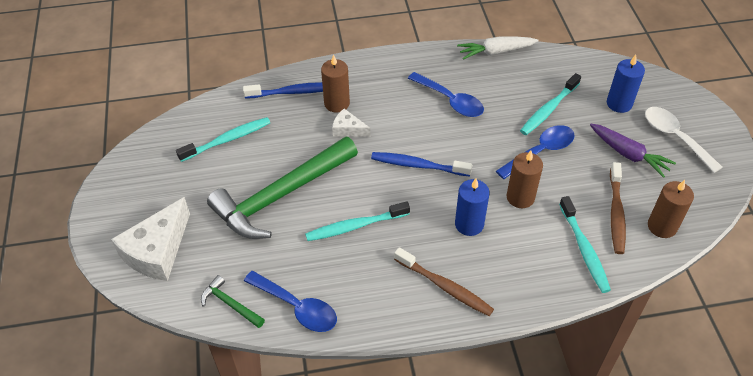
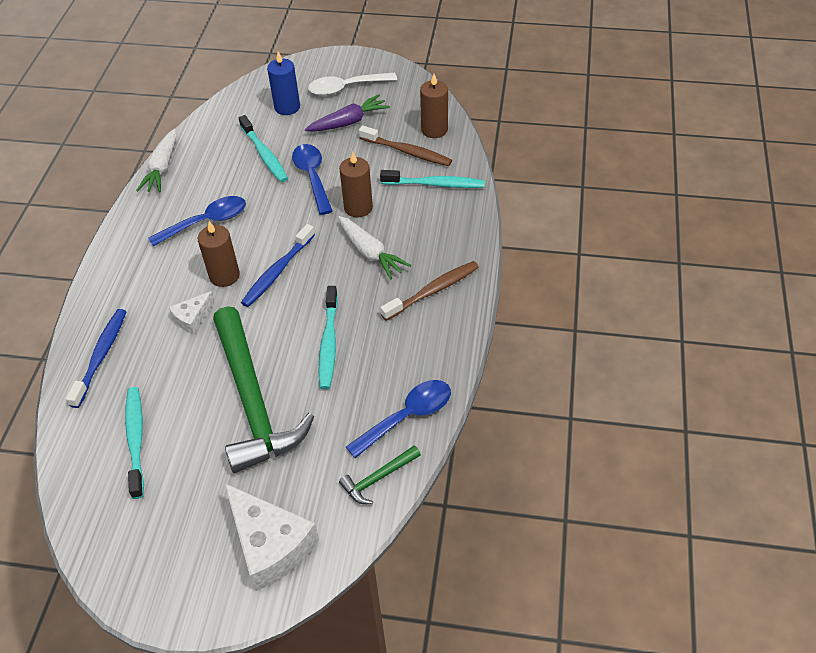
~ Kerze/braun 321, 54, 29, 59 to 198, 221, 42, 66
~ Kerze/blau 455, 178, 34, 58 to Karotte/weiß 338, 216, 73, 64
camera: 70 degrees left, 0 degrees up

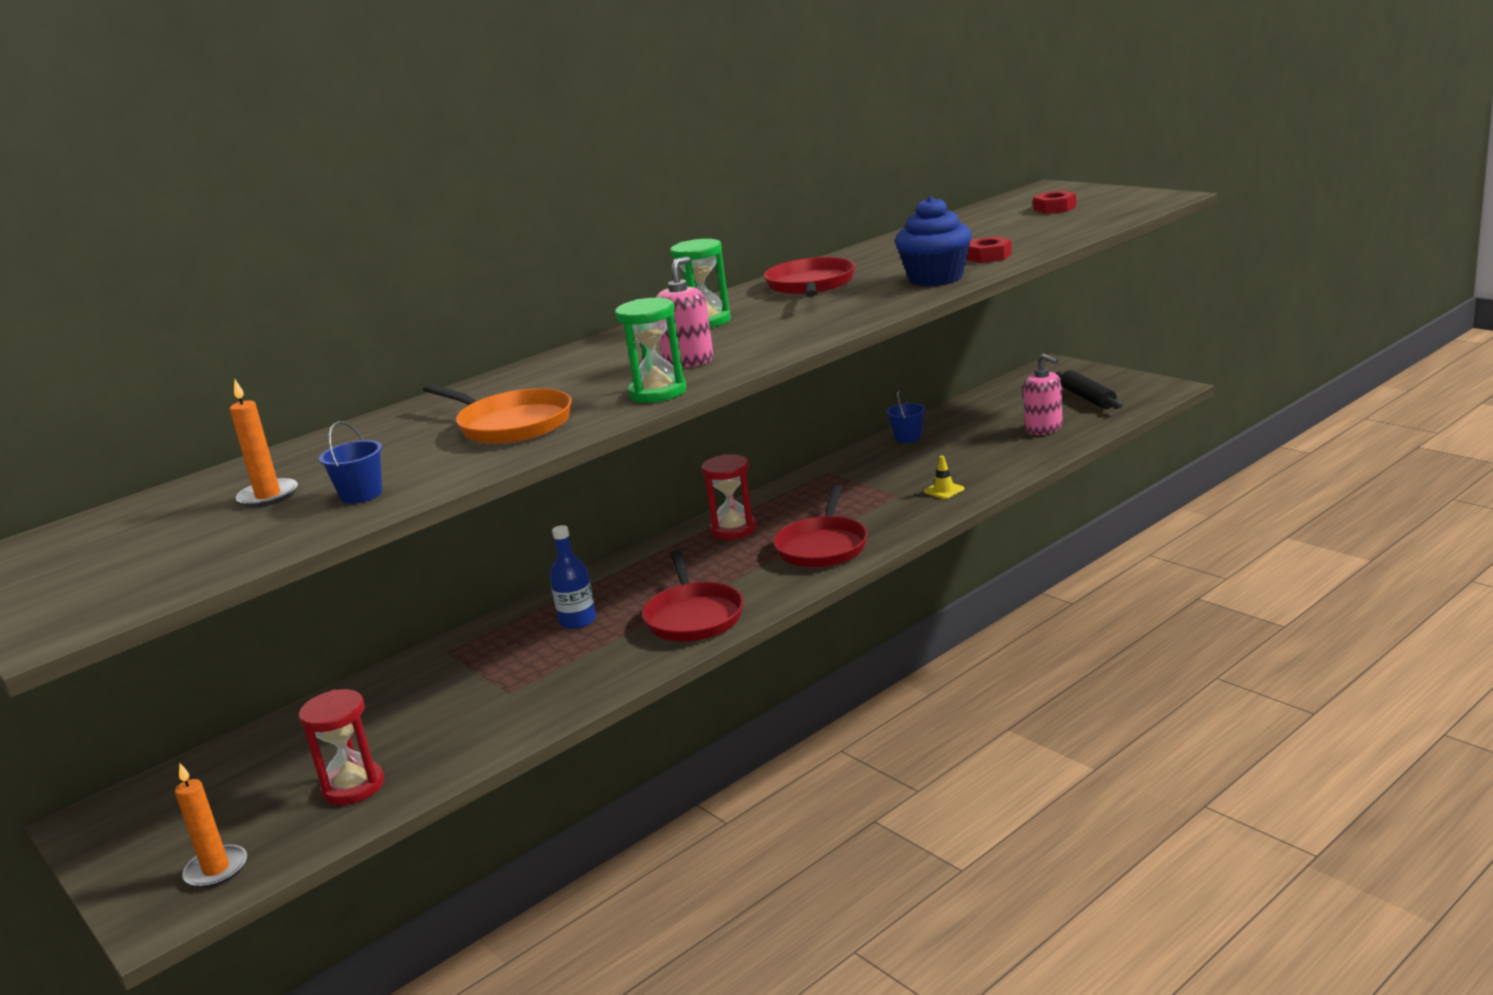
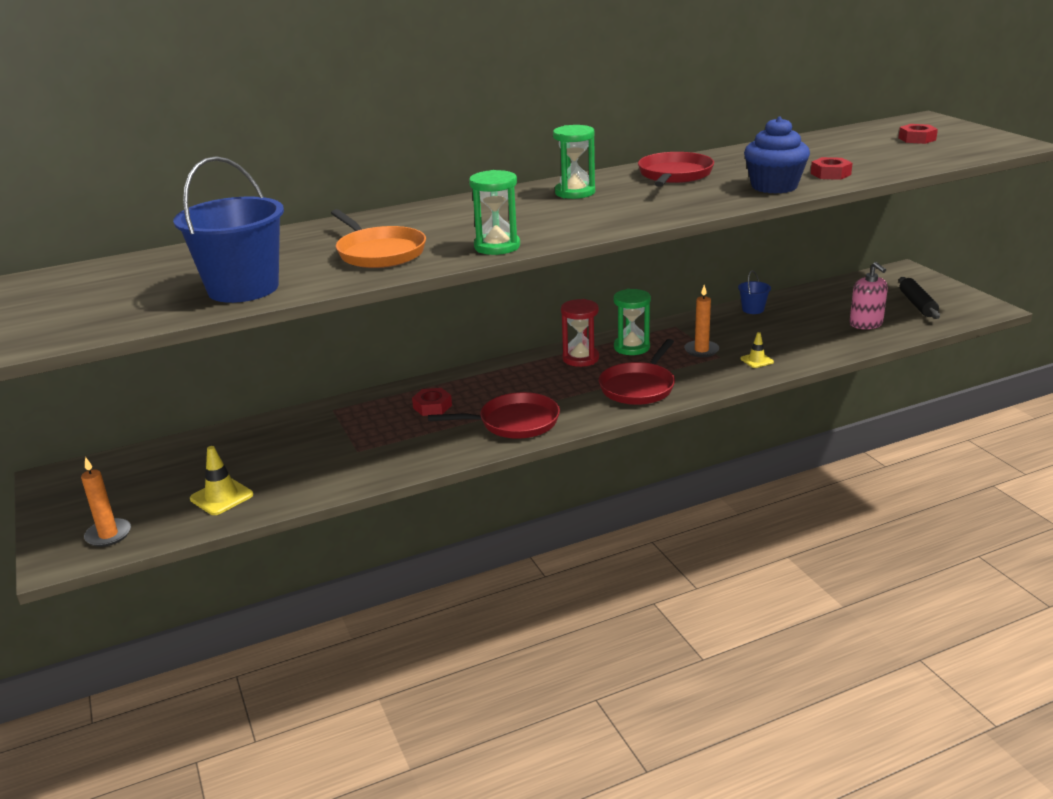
- Seifenspender/rosa 656, 256, 57, 111
+ Sanduhr/grün 613, 289, 38, 66
~ Kerze/orange 230, 379, 68, 129 to 684, 285, 35, 72
~ Sanduhr/rot 299, 689, 85, 116 to Leitkegel/gelb 190, 446, 63, 69
~ Flasche/blau 550, 525, 46, 104 to Sechskantmutter/rot 412, 388, 40, 28
~ Pfanne/rot 642, 550, 102, 91 = 428, 392, 132, 47 105 degrees counterclockwise
~ Eimer/blau 319, 421, 63, 83 = 173, 156, 111, 147 x2.23
camera: 15 degrees right, 5 degrees up

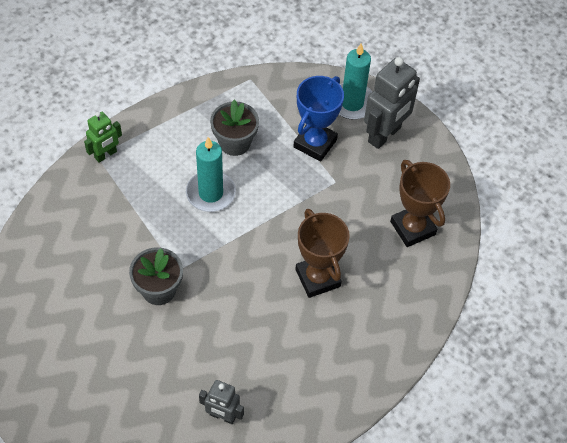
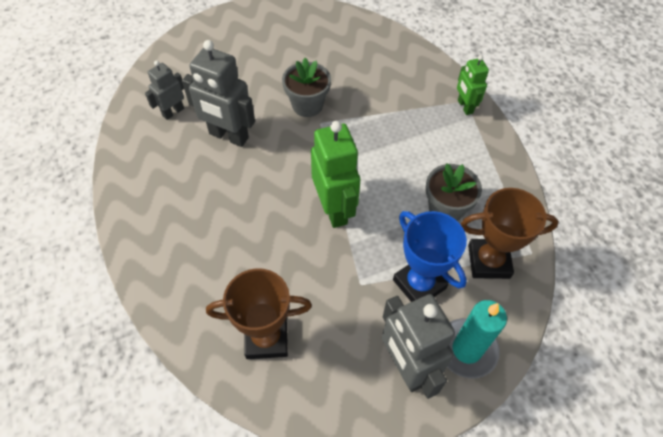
- Kerze/türkis 186, 137, 50, 75
+ Roboter/grau 182, 40, 73, 107
+ Roboter/grün 311, 121, 49, 107
~ Pokal/braun 296, 209, 54, 89 to 461, 188, 98, 91
camera: 115 degrees right, 0 degrees up

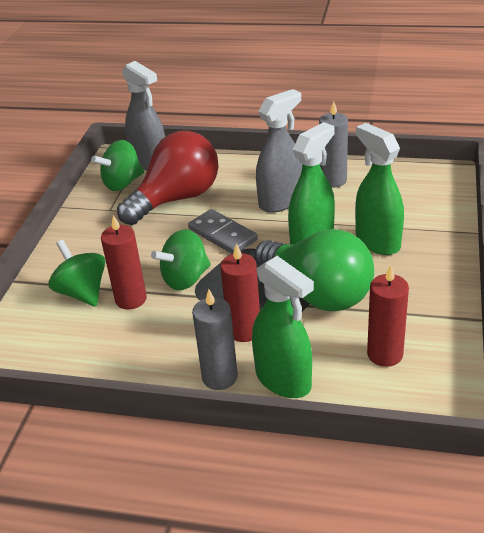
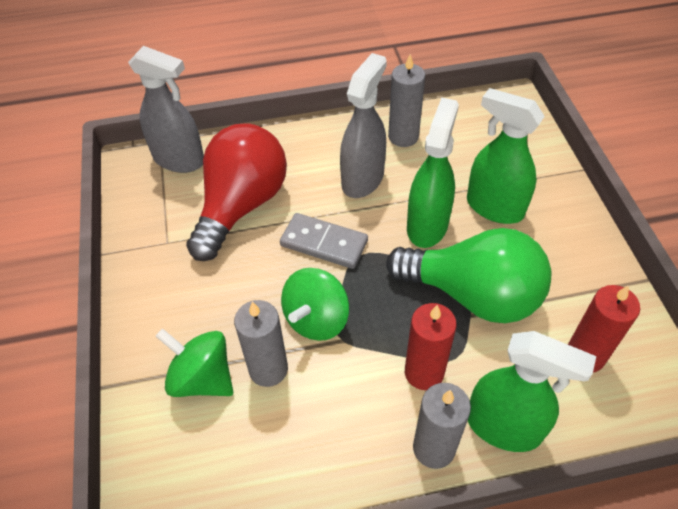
- Kreisel/grün 91, 140, 53, 51
~ Kerze/rot 101, 215, 46, 94 to Kerze/grau 234, 300, 54, 87
camera: 25 degrees left, 15 degrees up

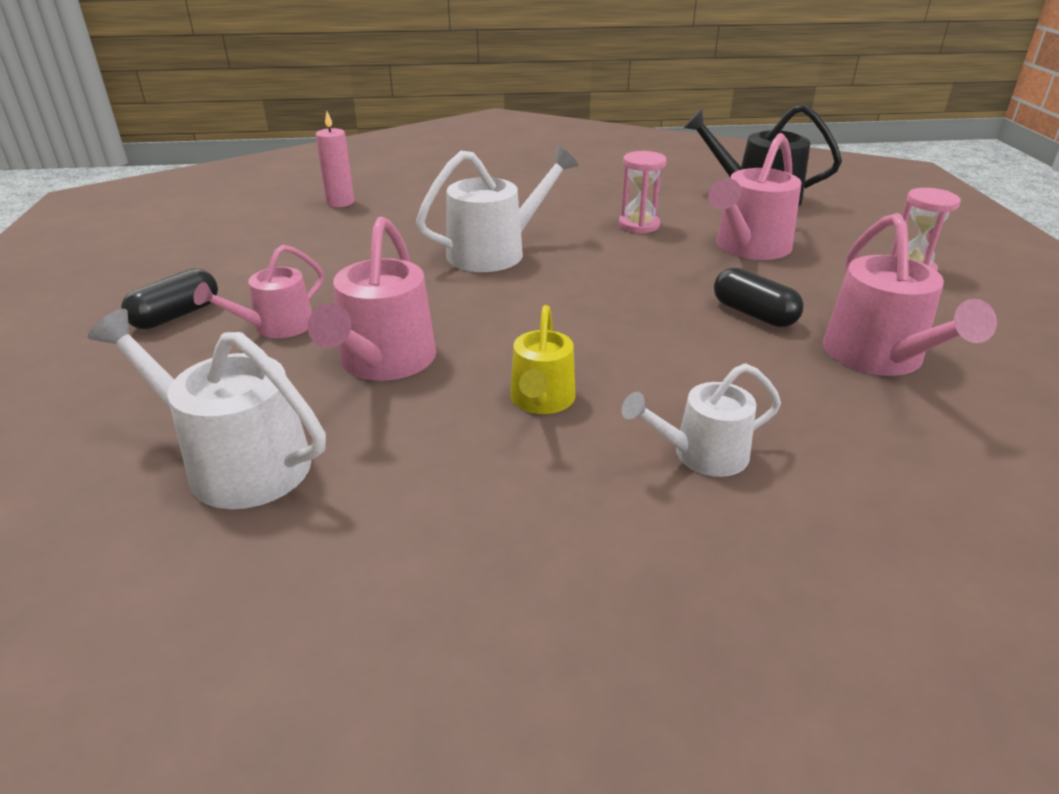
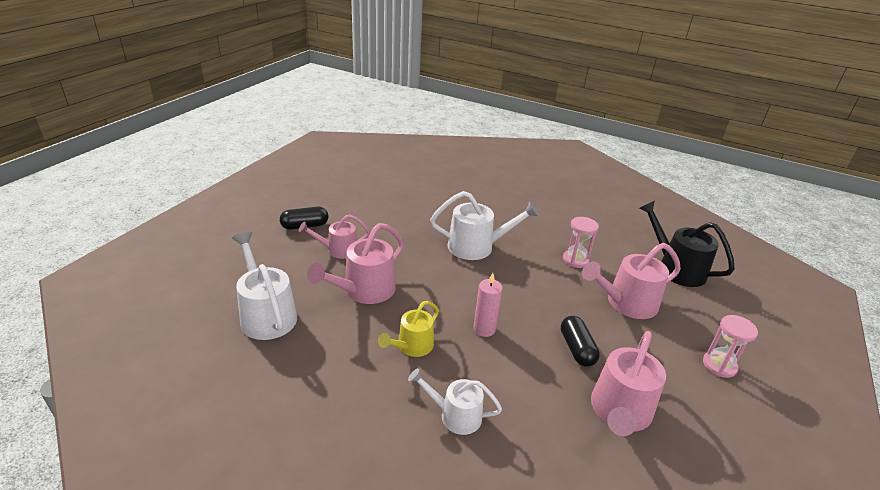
~ Kerze/rosa 315, 111, 39, 96 to 474, 273, 29, 64
camera: 30 degrees right, 0 degrees up

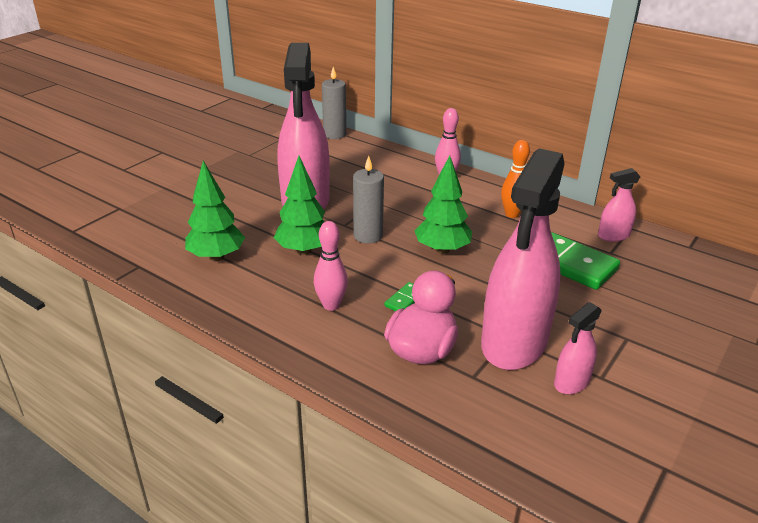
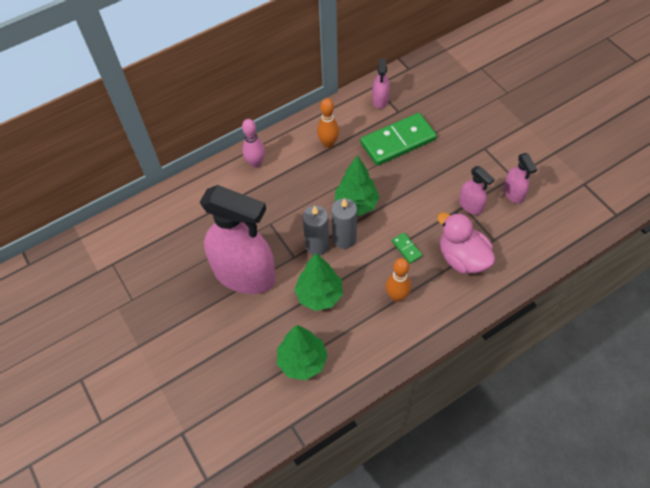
~ Kerze/grau 322, 67, 24, 72 to 332, 198, 25, 51
~ Bowlingkegel/rosa 314, 221, 34, 90 to Bowlingkegel/orange 386, 258, 25, 44
~ Sprühflasche/rosa 481, 148, 84, 222 = 459, 166, 36, 49 x0.44
camera: 65 degrees left, 25 degrees up

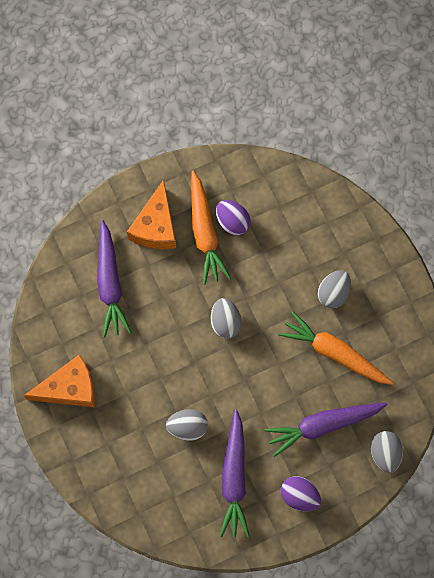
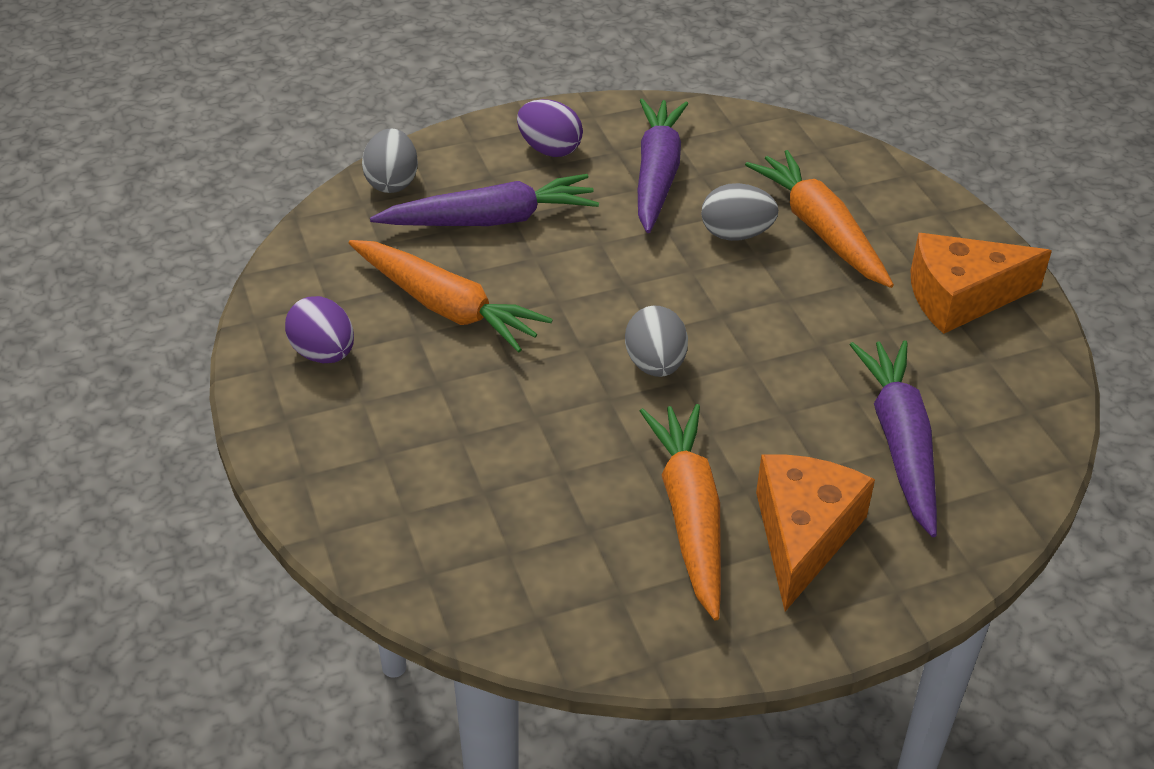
- Ei/grau 318, 270, 33, 38
+ Karotte/orange 745, 150, 149, 138
~ Ei/lila 216, 200, 35, 35 to 285, 296, 69, 67
camera: 175 degrees left, 30 degrees down

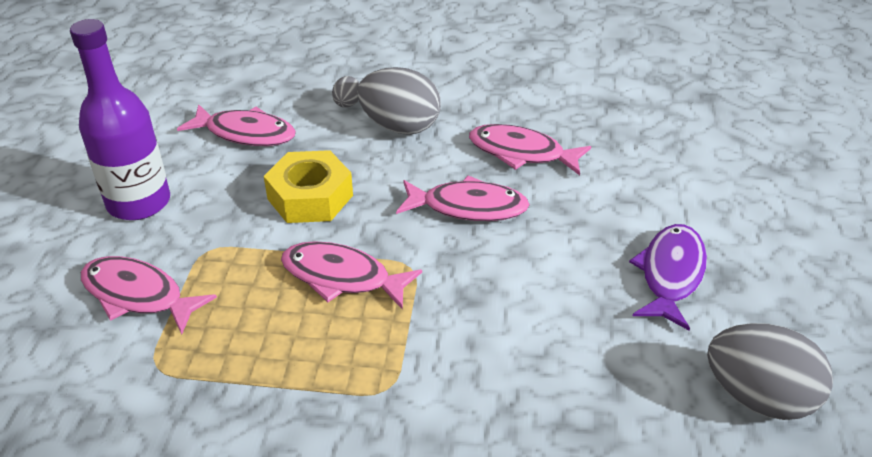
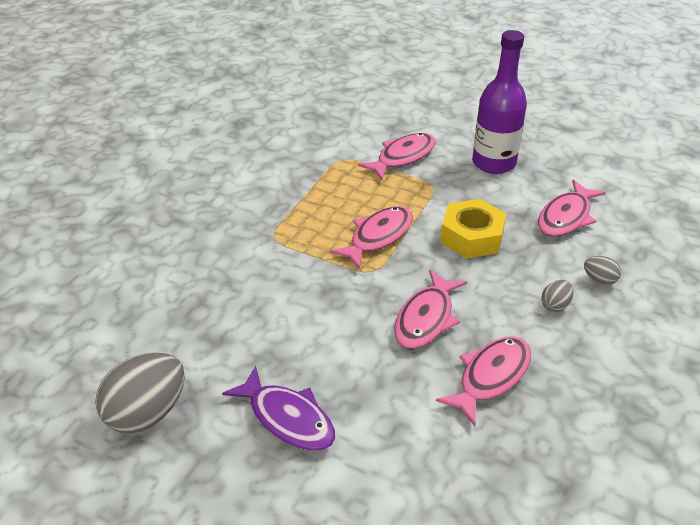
~ Ei/grau 357, 67, 84, 68 = 541, 280, 33, 32 x0.47
camera: 110 degrees right, 0 degrees up

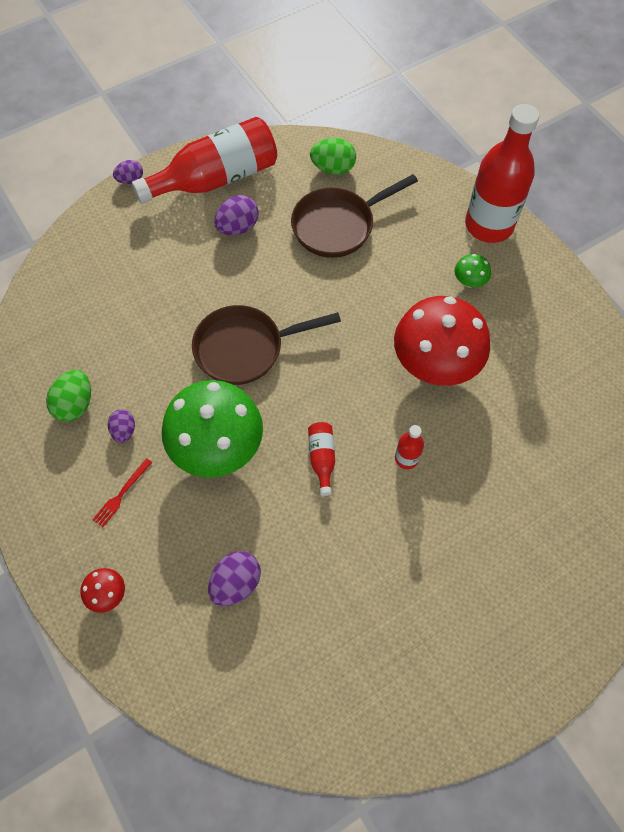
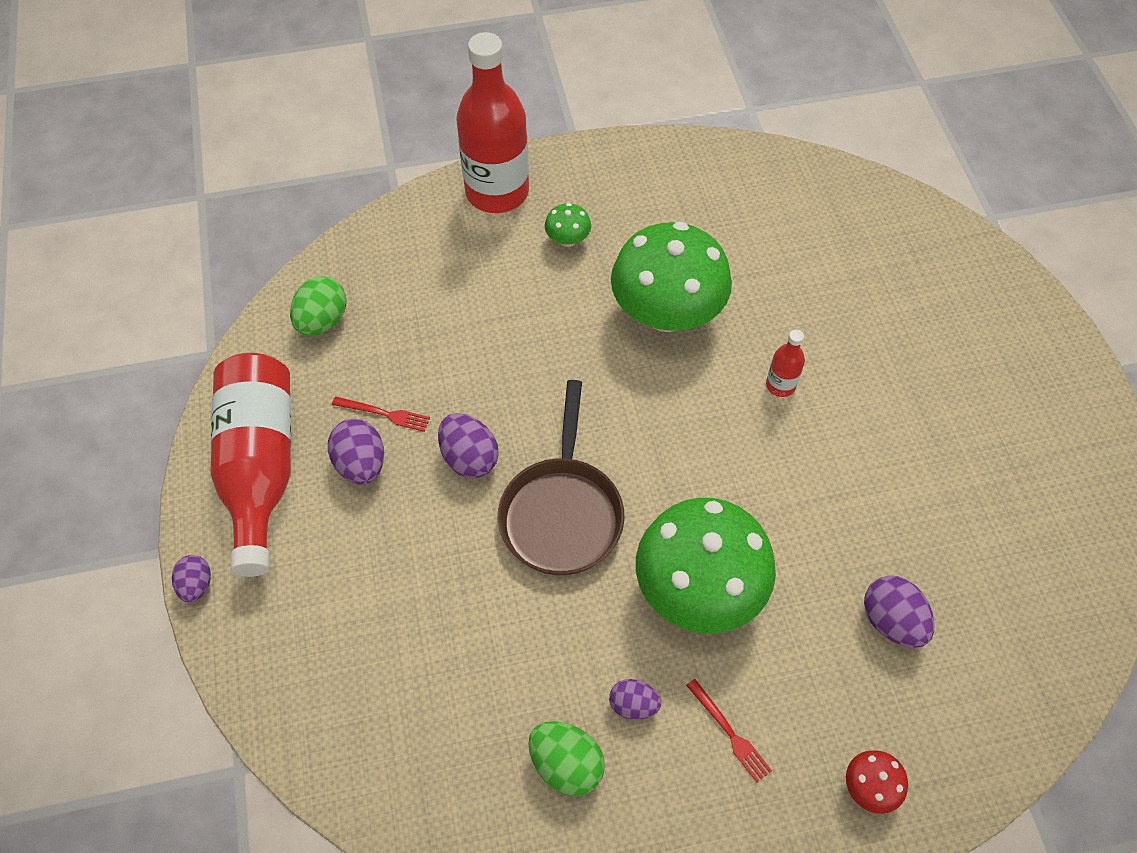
- Pfanne/braun 291, 174, 127, 84
- Flasche/rot 308, 422, 27, 74
+ Gabel/rot 332, 396, 98, 36
+ Ei/lila 438, 413, 61, 65
~ Pilz/rot 394, 296, 96, 90 to Pilz/grün 611, 222, 121, 110
camera: 70 degrees left, 5 degrees down

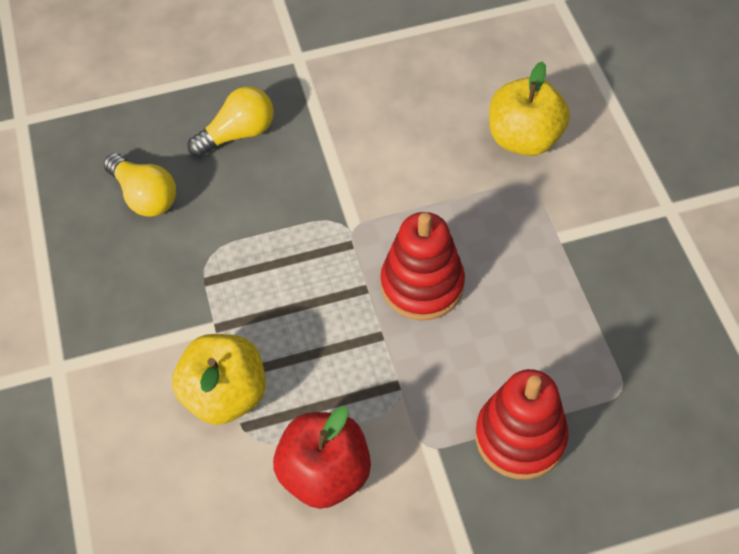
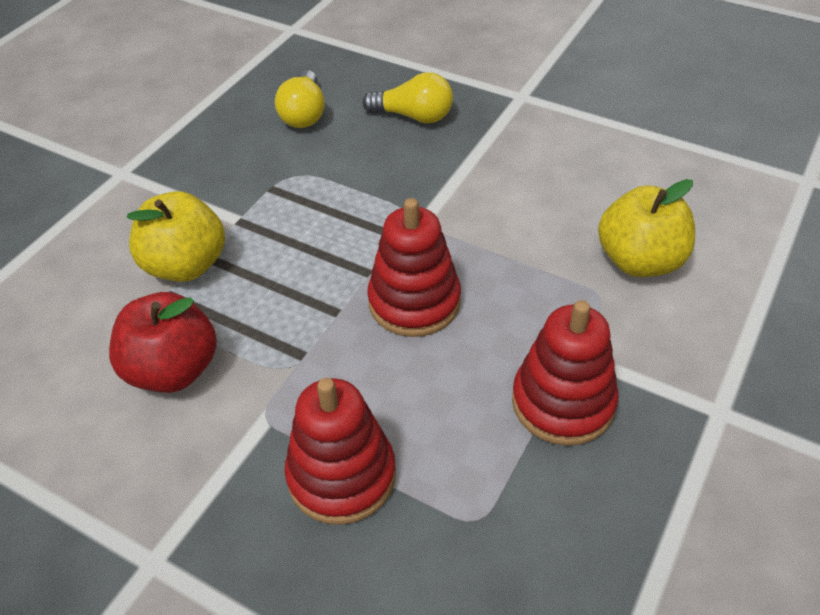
+ Stapelspielzeug/rot 512, 300, 107, 146
camera: 45 degrees right, 10 degrees down

